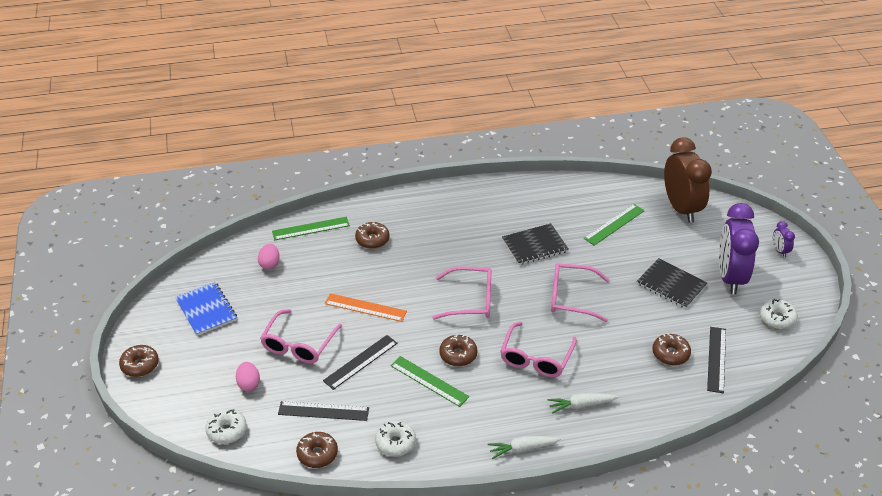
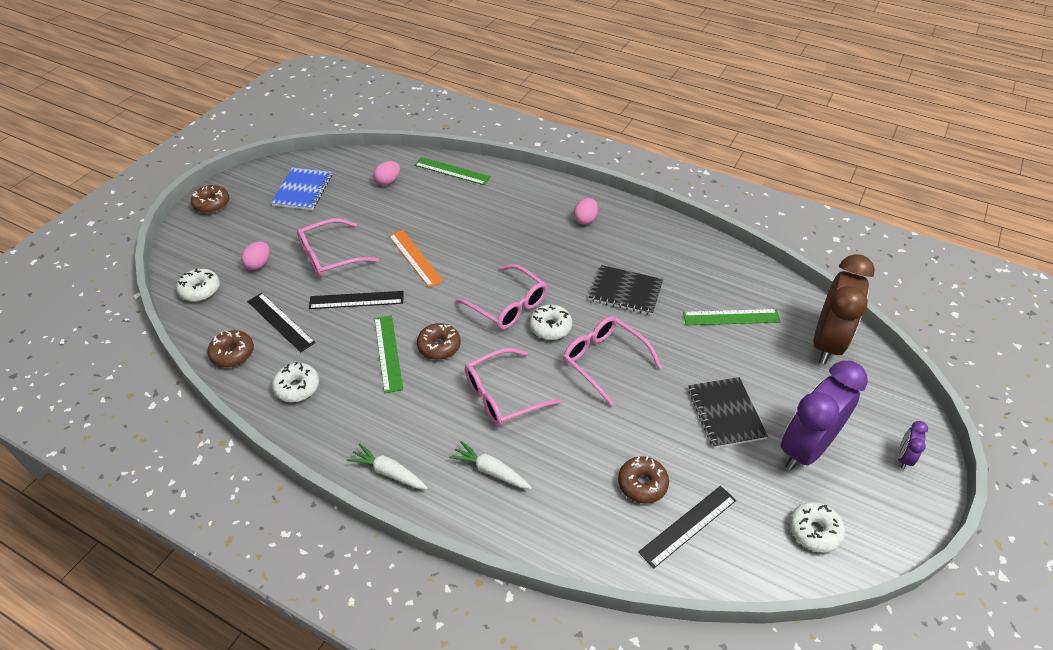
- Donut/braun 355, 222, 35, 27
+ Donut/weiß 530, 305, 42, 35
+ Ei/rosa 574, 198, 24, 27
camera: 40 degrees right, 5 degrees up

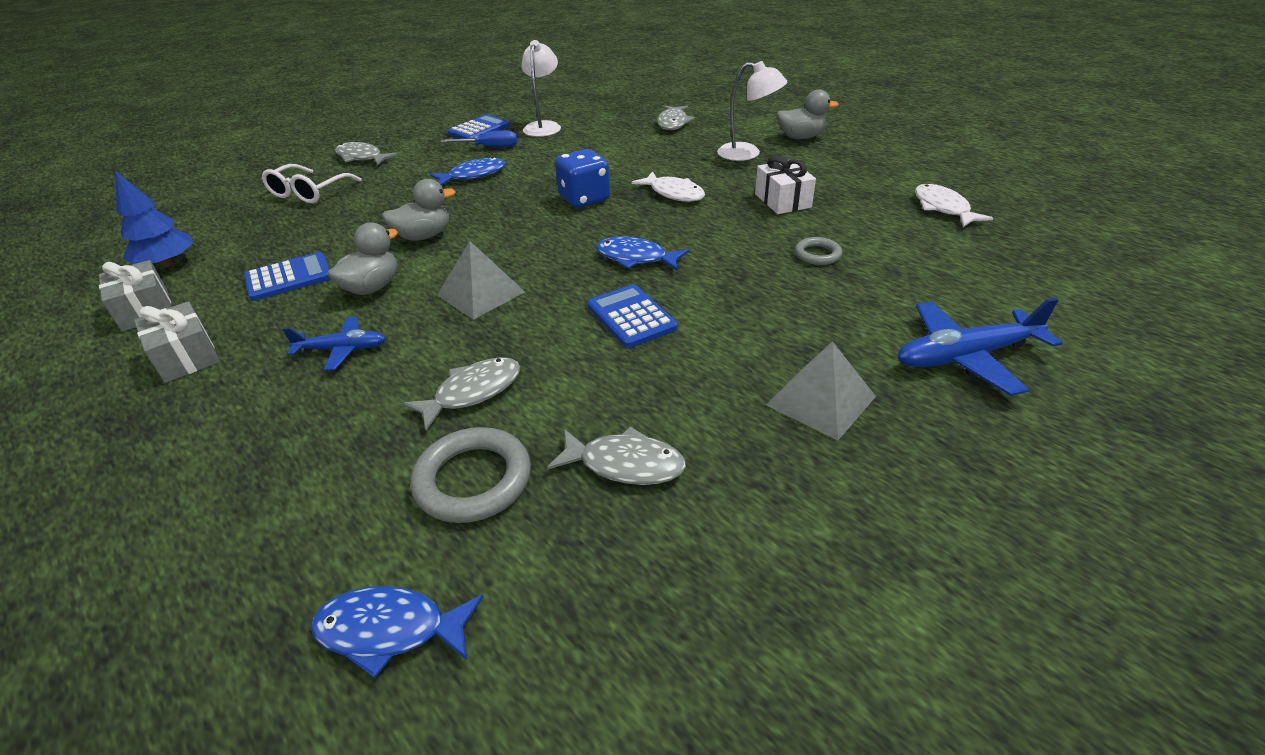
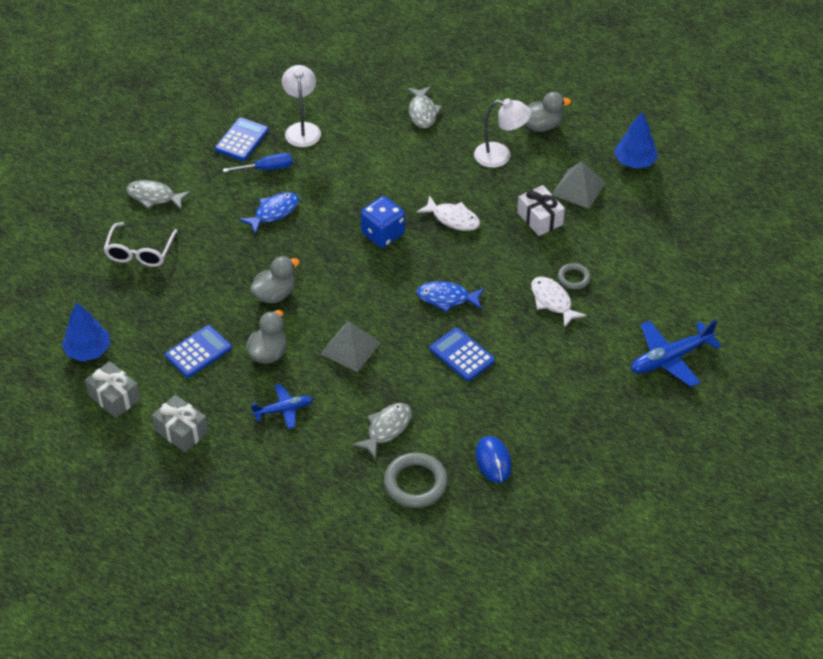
- Fisch/blau 311, 586, 172, 92
+ Baum/blau 614, 112, 44, 57
~ Pyramide/grau 766, 341, 110, 99 to 552, 161, 54, 47
~ Fisch/weiß 915, 184, 78, 43 to 531, 276, 56, 52
~ Fisch/grau 547, 427, 139, 58 to Computermaus/blau 476, 436, 36, 47
camera: 15 degrees left, 10 degrees up

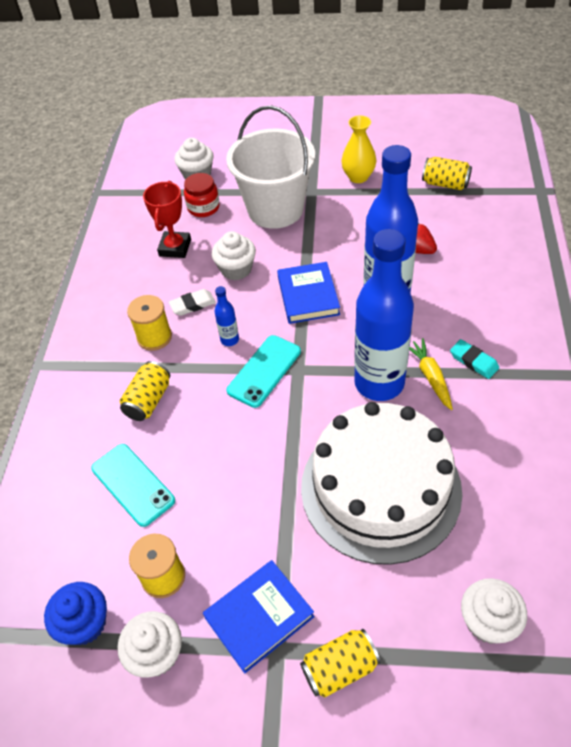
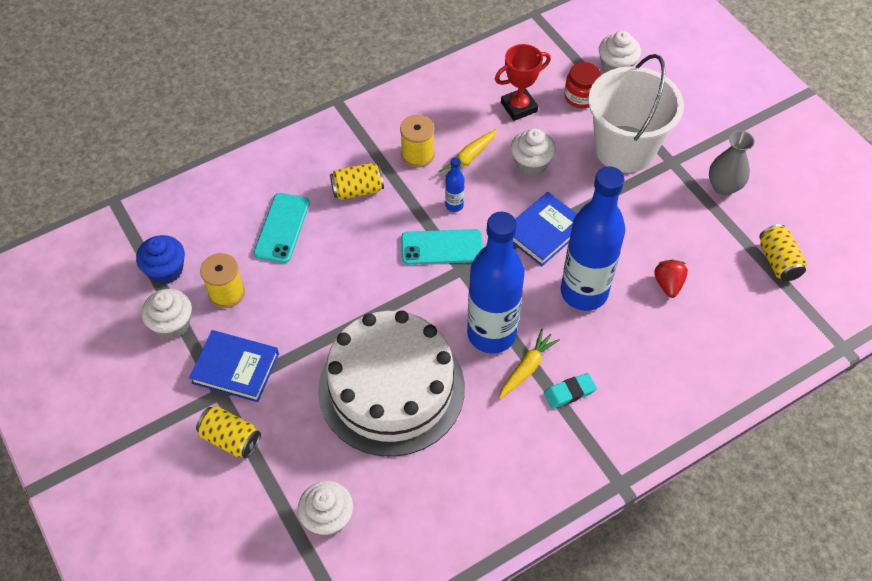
~ Radiergummi/weiß 169, 289, 47, 27 to Karotte/gelb 438, 129, 59, 48
~ Vase/gelb 341, 115, 35, 68 to Vase/grau 709, 130, 46, 66
~ Radiergummi/türkis 450, 339, 49, 40 = 544, 373, 53, 36 60 degrees clockwise
camera: 50 degrees right, 5 degrees up

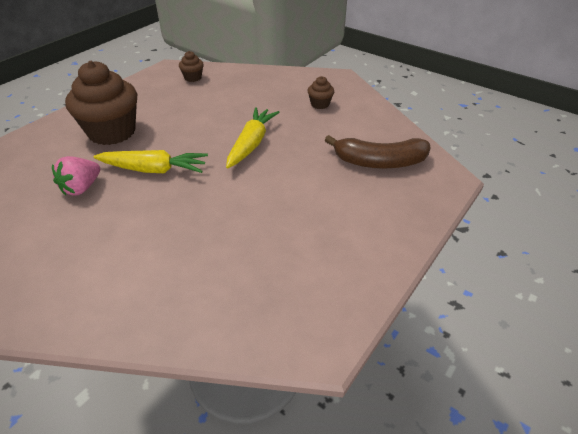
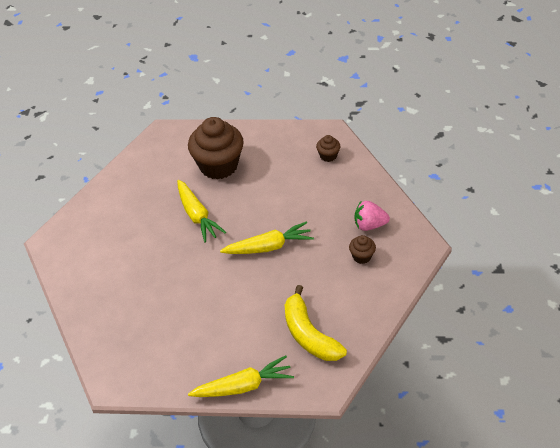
+ Karotte/gelb 188, 355, 106, 42
~ Erdbeere/rosa 52, 156, 48, 40 to 355, 201, 35, 30
~ Banane/braun 325, 135, 106, 34 to Banane/gelb 285, 285, 62, 76
camera: 60 degrees right, 5 degrees up

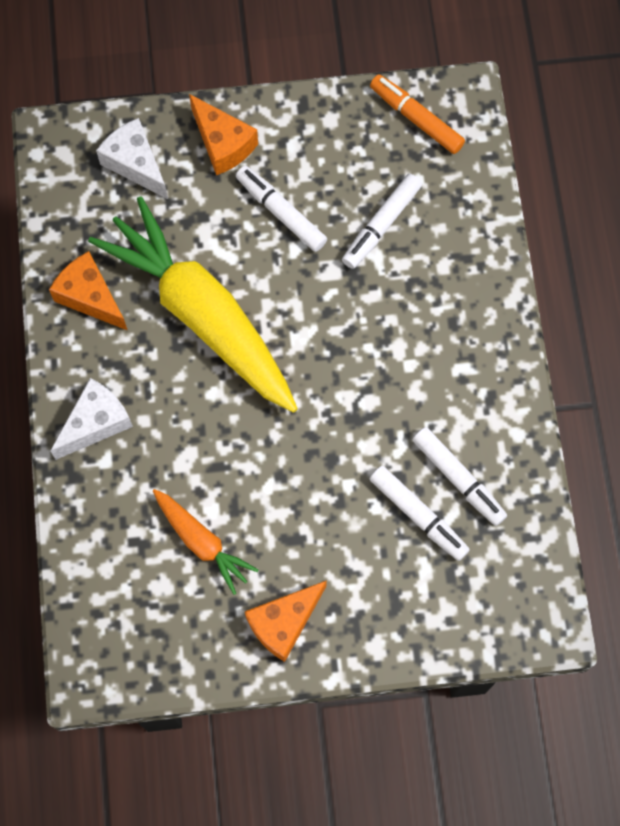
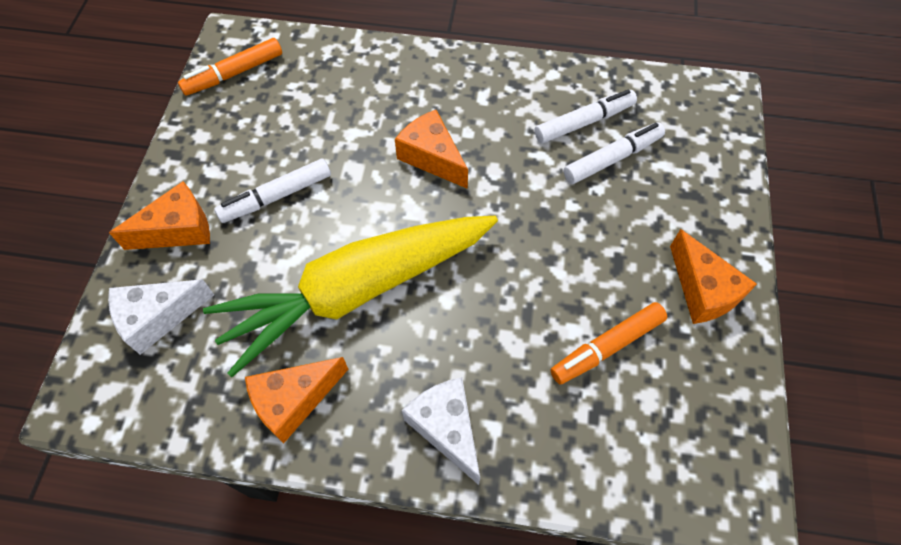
- Filzstift/weiß 342, 174, 80, 95
+ Käse/orange 395, 110, 73, 79
~ Karotte/orange 153, 489, 106, 106 to Filzstift/orange 550, 302, 117, 83
camera: 75 degrees left, 10 degrees down

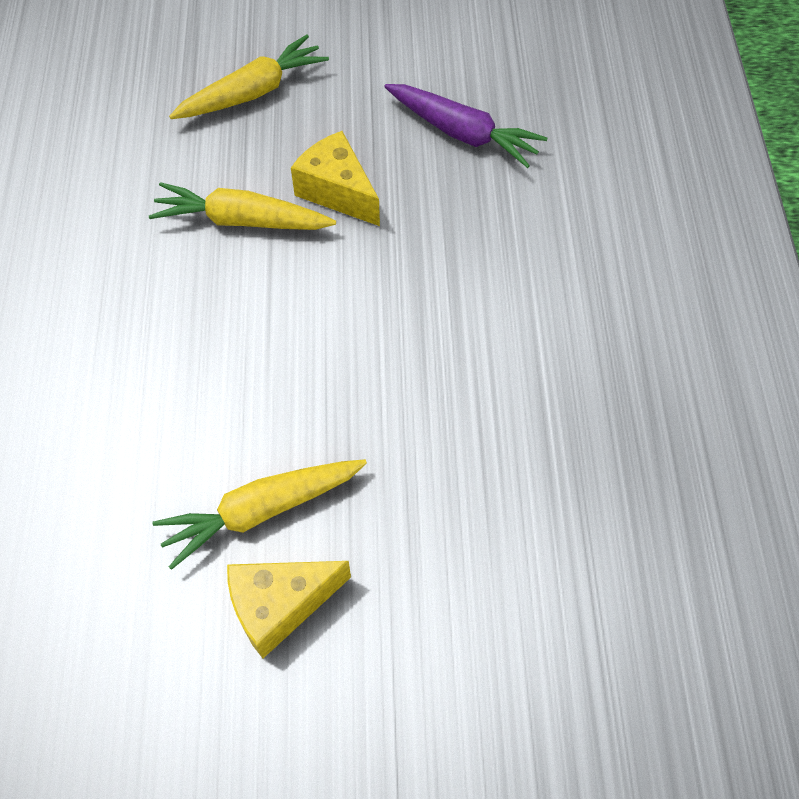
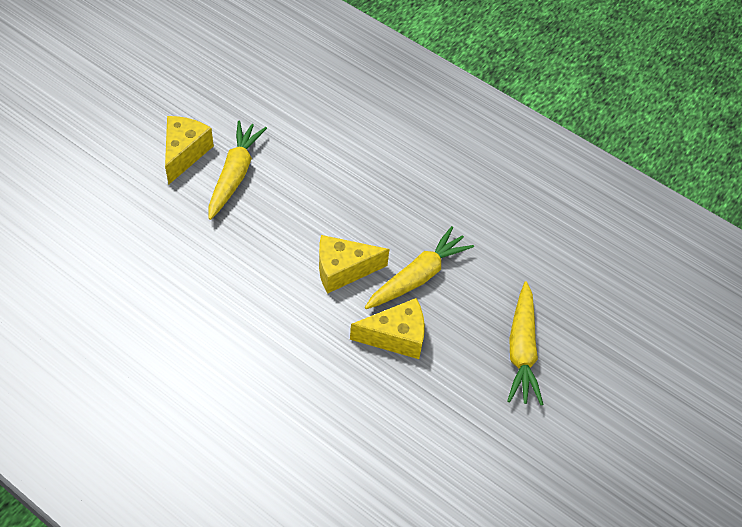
- Karotte/lila 384, 84, 163, 84
+ Käse/gelb 319, 235, 70, 59
camera: 125 degrees right, 5 degrees down

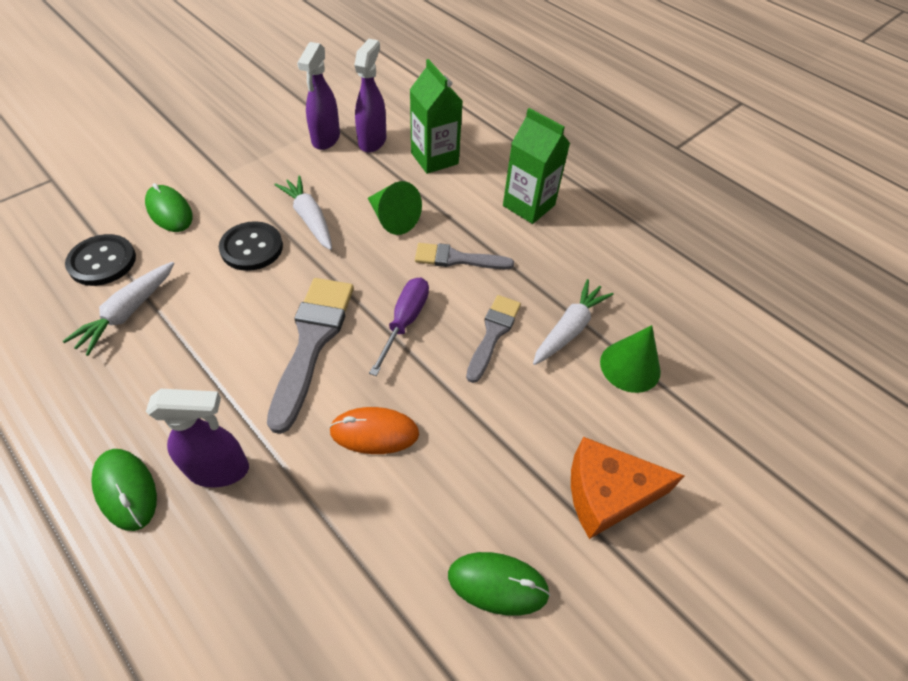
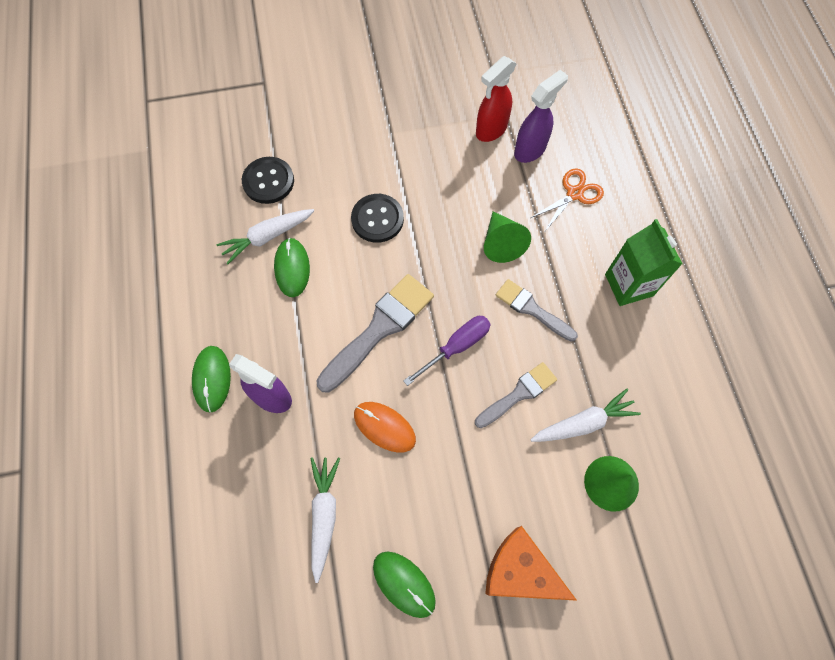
~ Computermaus/grün 145, 183, 48, 49 to 274, 238, 36, 59
~ Karotte/weiß 274, 176, 58, 74 to 310, 457, 30, 126
~ Getränkekarton/grün 410, 59, 53, 115 to Schere/orange 531, 169, 73, 62
~ Sprühflasche/lila 297, 42, 43, 108 to Sprühflasche/rot 476, 56, 41, 86
camera: 35 degrees right, 15 degrees up

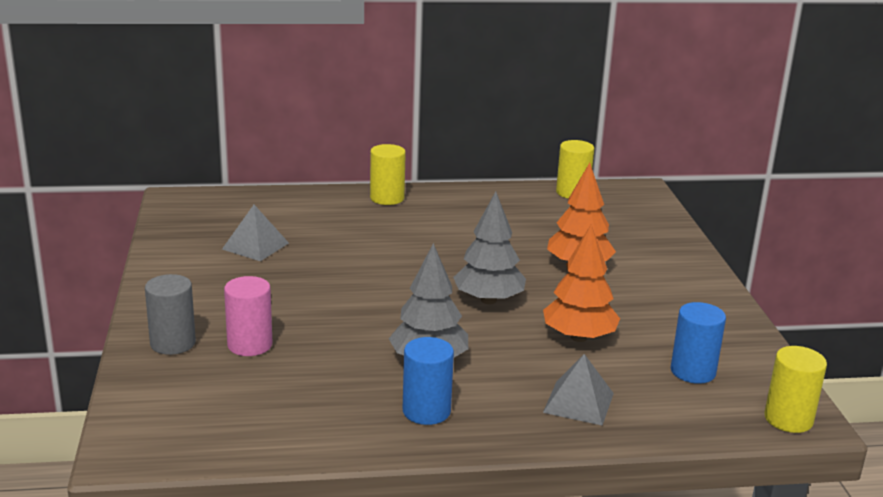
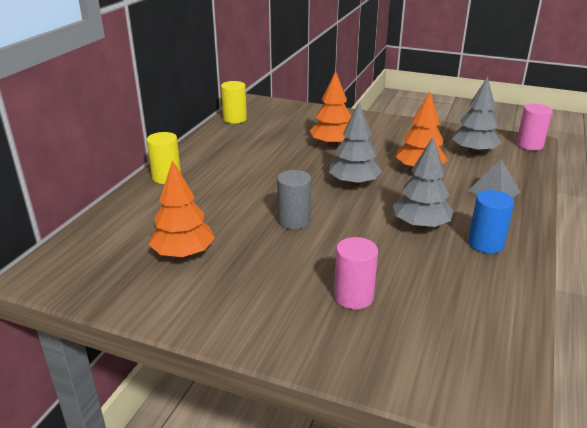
~ Vollzylinder/grau 145, 274, 51, 81 to 277, 170, 34, 59
~ Pyramide/grau 222, 205, 67, 56 to Baum/orange 149, 160, 66, 98
~ Vollzylinder/blau 671, 302, 55, 82 to Baum/grau 452, 76, 49, 79
~ Vollzylinder/gelb 764, 346, 63, 87 to Vollzylinder/rosa 516, 104, 36, 46
camera: 60 degrees left, 5 degrees up

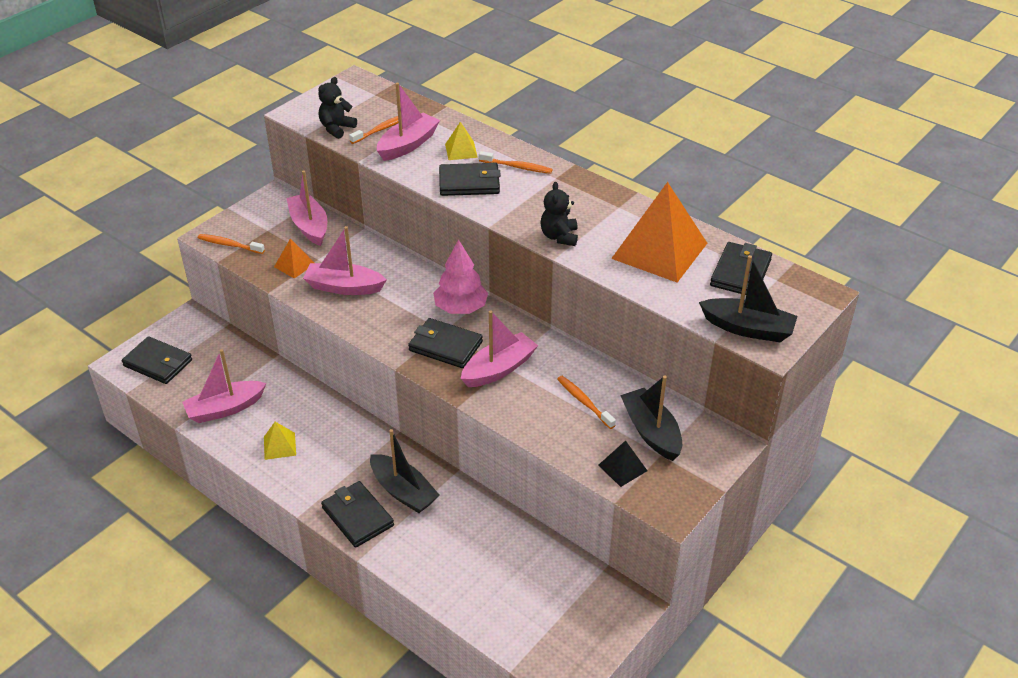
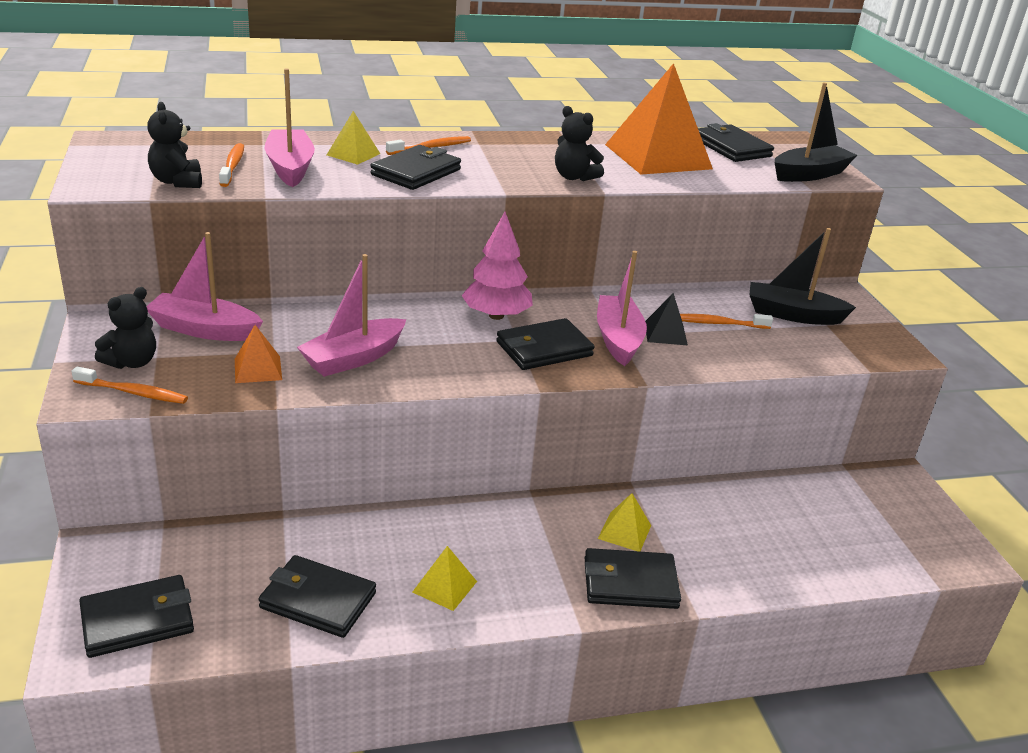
+ Teddybär/schwarz 95, 287, 61, 82
~ Pyramide/schwarz 598, 440, 49, 47 to 645, 293, 43, 53
~ Boot/rosa 182, 349, 84, 74 to Geldbörse/schwarz 259, 555, 117, 83
~ Boot/schwarz 370, 429, 69, 84 to Pyramide/gelb 598, 493, 53, 59
~ Zahnbürste/orange 198, 234, 67, 20 = 72, 367, 116, 37 135 degrees counterclockwise
camera: 55 degrees left, 10 degrees down

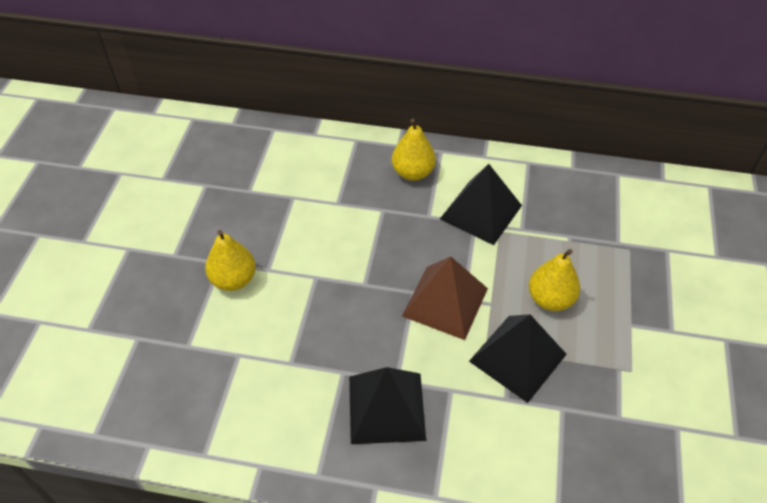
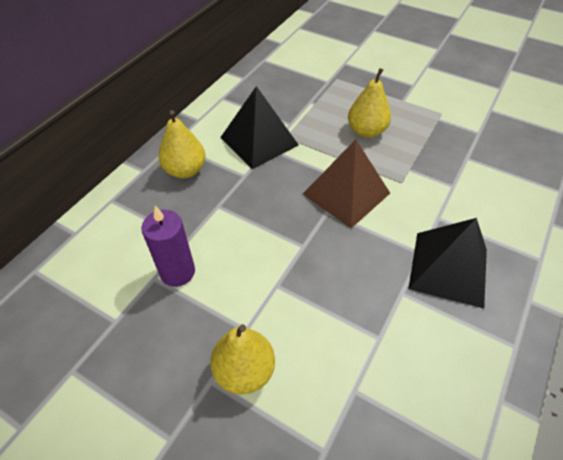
- Pyramide/schwarz 469, 314, 98, 89
+ Kerze/lila 141, 206, 54, 81
camera: 70 degrees left, 0 degrees up

